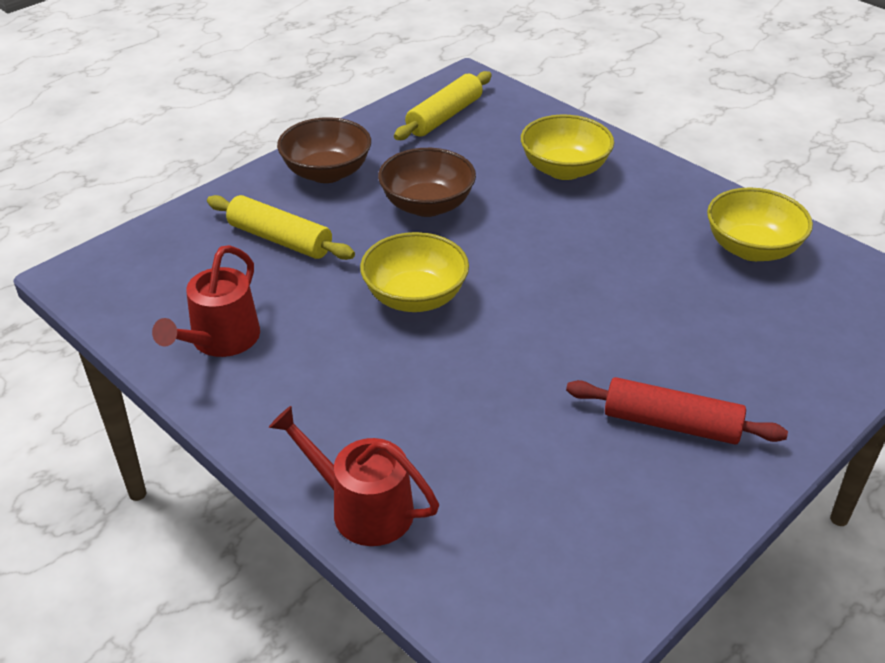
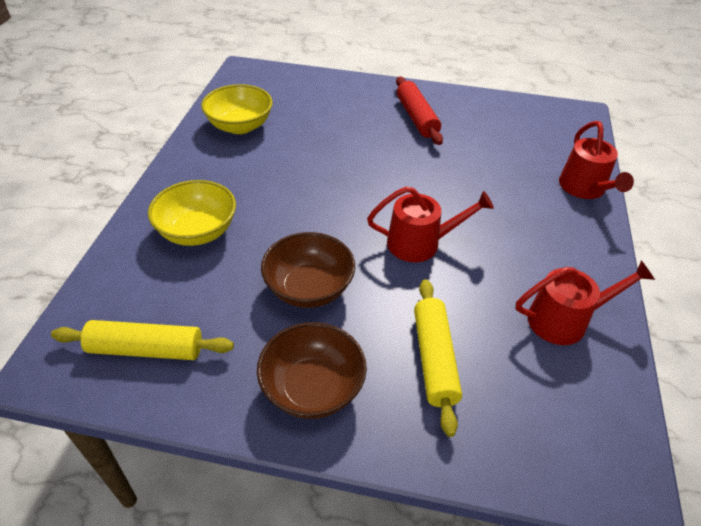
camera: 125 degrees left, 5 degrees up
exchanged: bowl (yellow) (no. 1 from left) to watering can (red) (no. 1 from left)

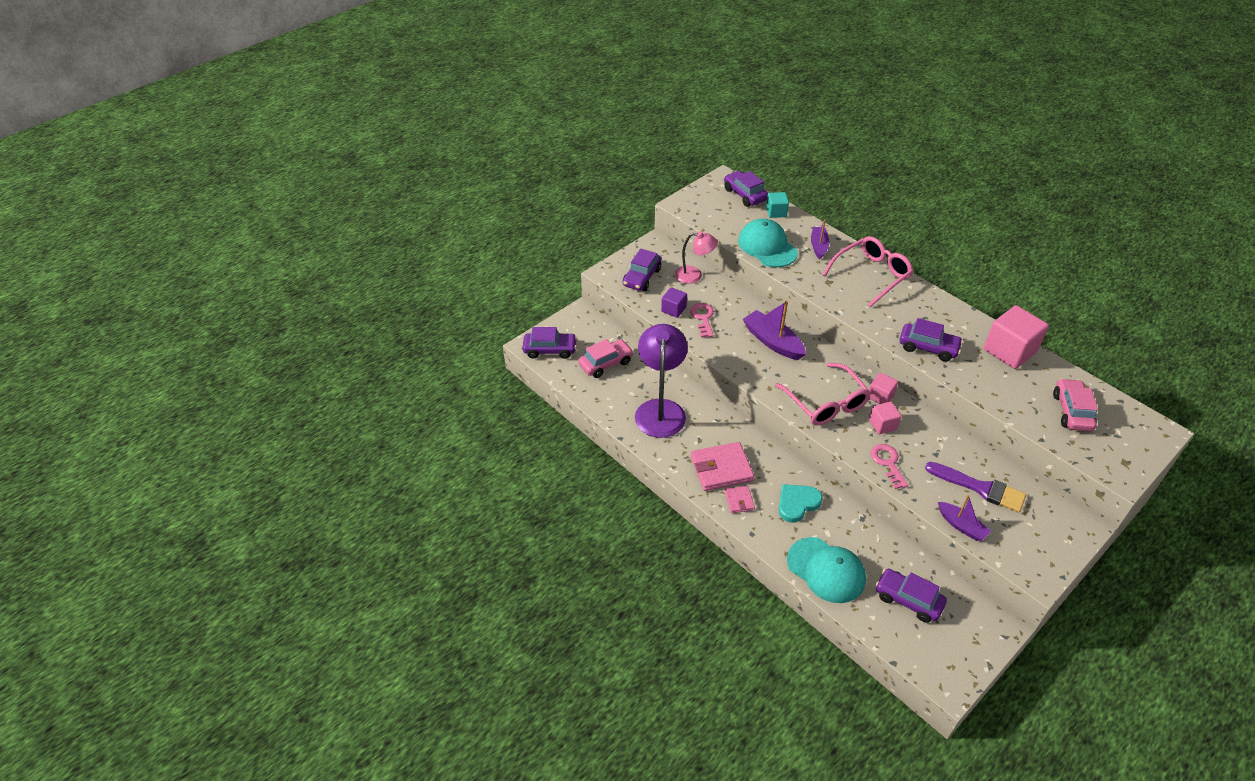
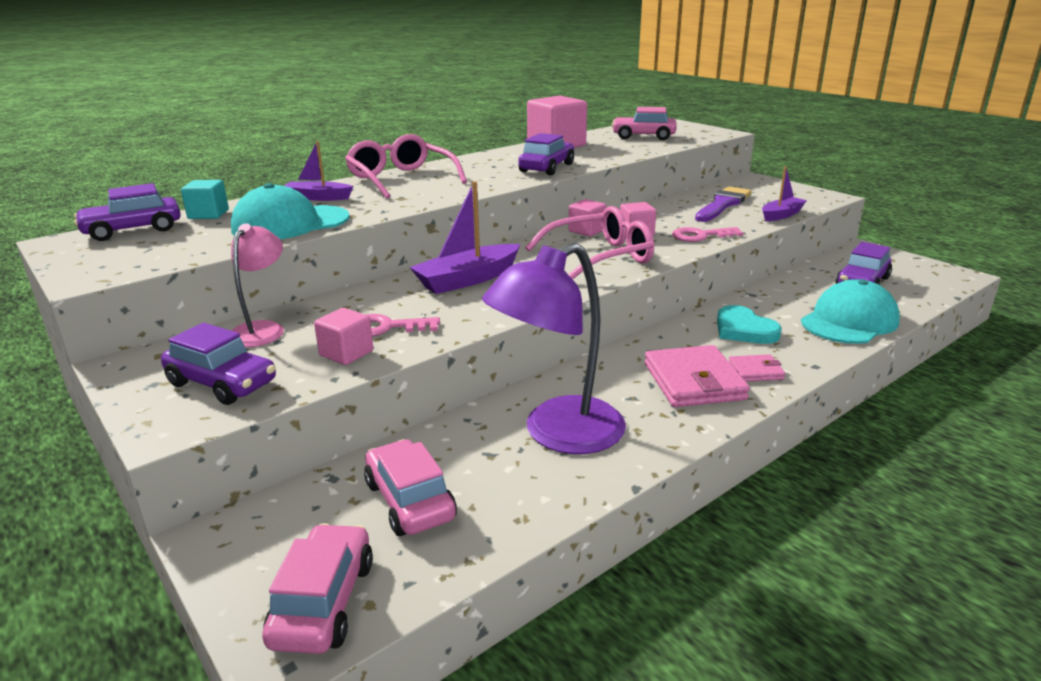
camera: 85 degrees left, 20 degrees down
colour: cube (purple) to cube (pink) (no. 1 from left); car (purple) (no. 1 from left) to car (pink) (no. 1 from left)
spun: lamp (purple) 45 degrees counterclockwise

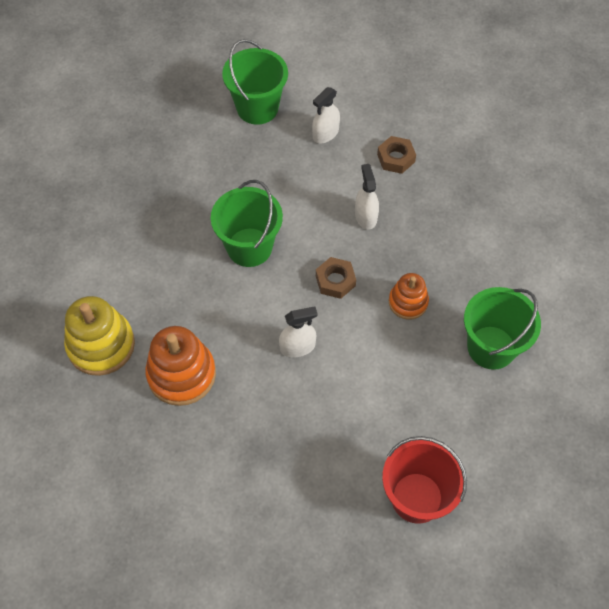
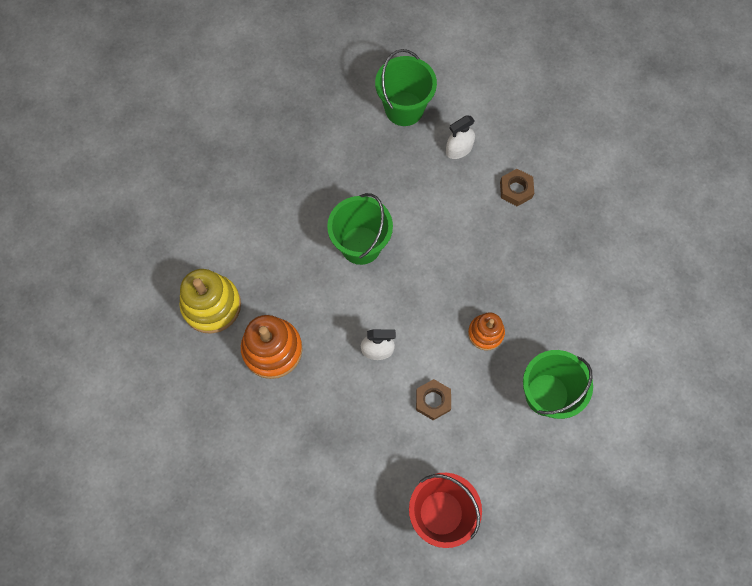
camera: 15 degrees right, 10 degrees up
missing: spray bottle (white) (no. 3 from left)
relocated: nut (brown) (no. 1 from left)

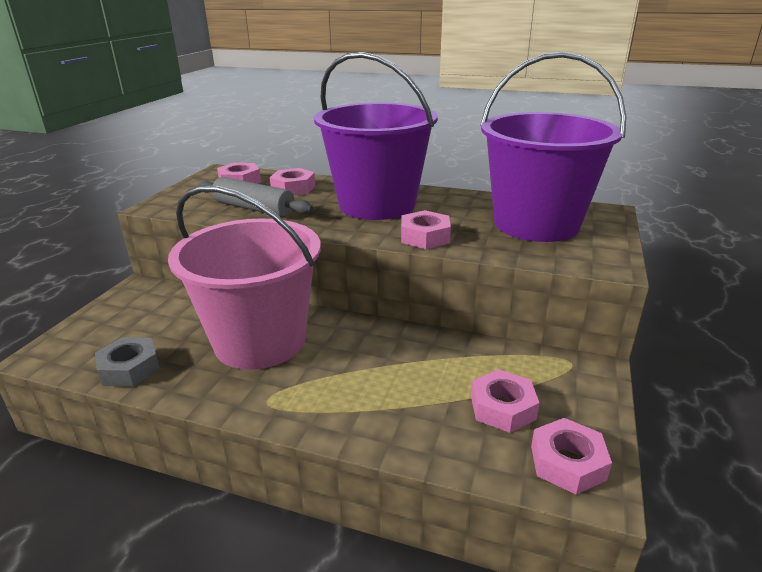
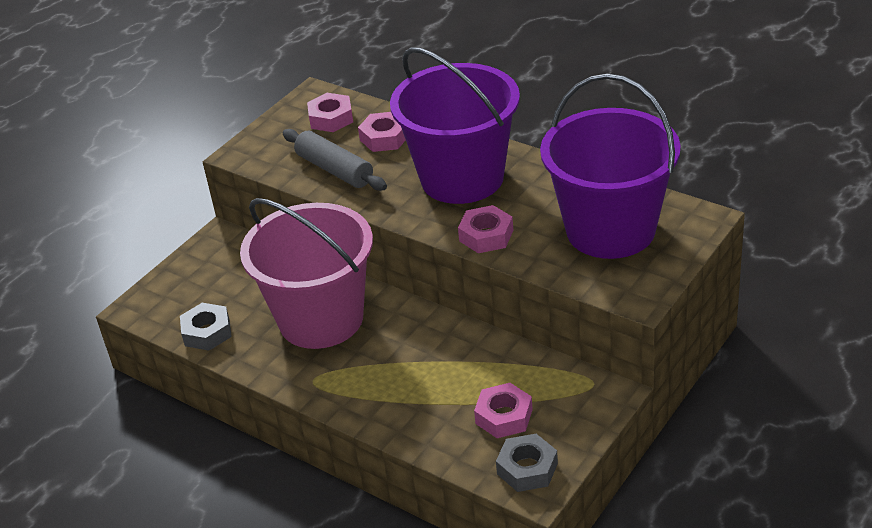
camera: 20 degrees right, 10 degrees up
colour: nut (pink) (no. 5 from left) to nut (grey) (no. 2 from left)

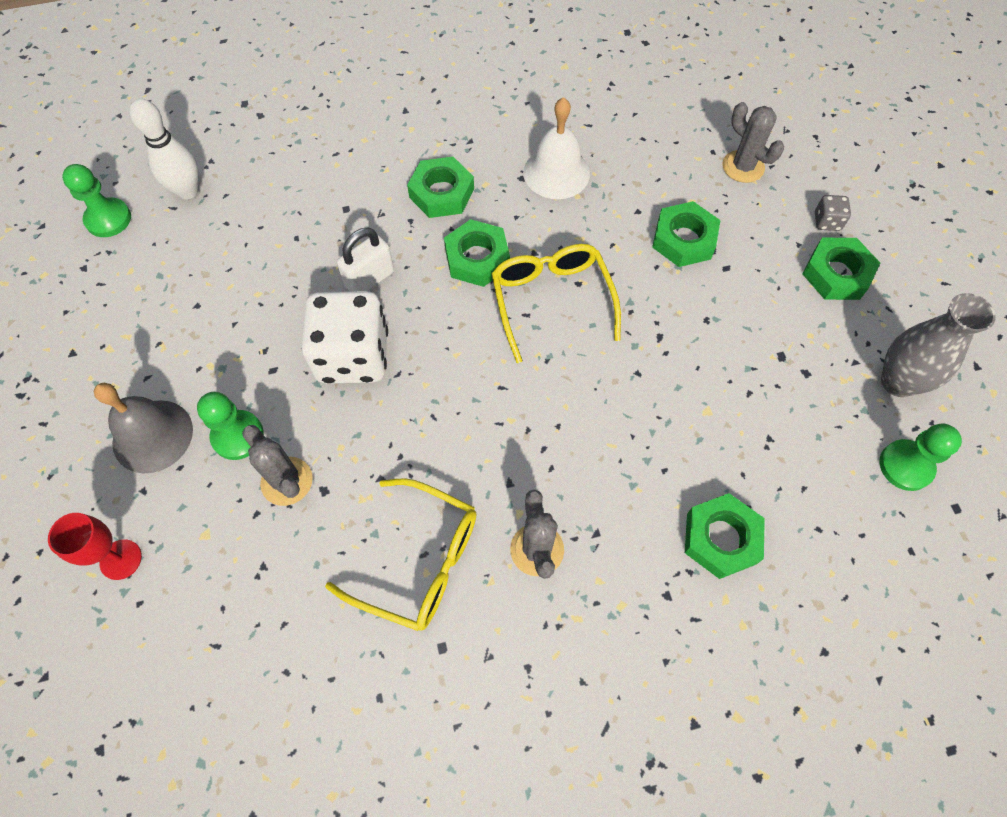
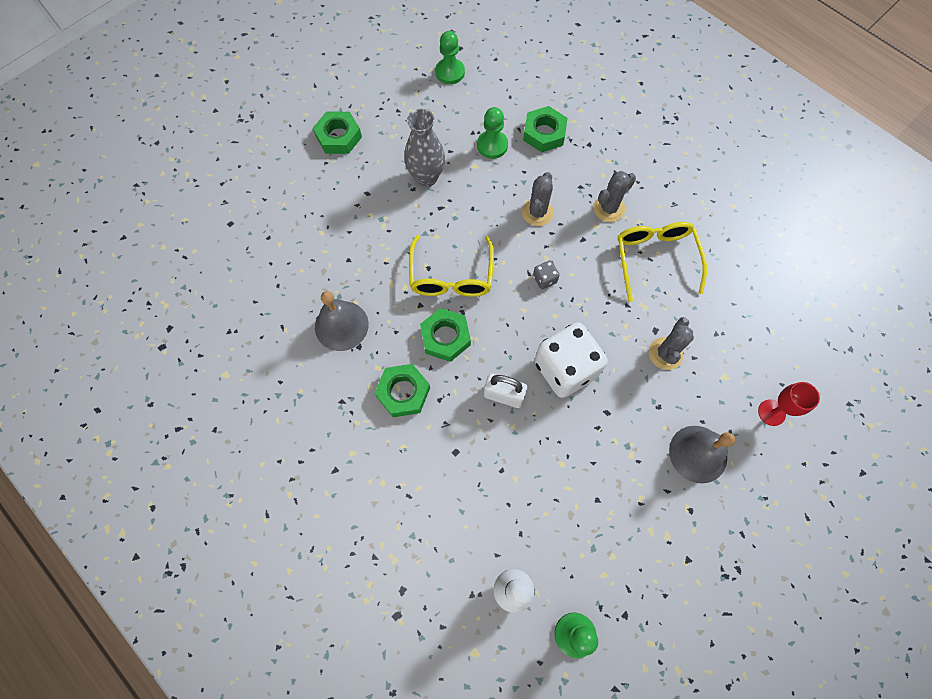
camera: 120 degrees left, 5 degrees up
missing: nut (green) (no. 3 from left)
relocated: cactus (grey) (no. 3 from left in the first image) to cactus (grey) (no. 1 from left); dice (grey); vase (grey); pawn (green) (no. 2 from left)
colour: bell (white) to bell (grey) (no. 1 from left)
spun: glasses (yellow) (no. 2 from left in the first image) 45 degrees counterclockwise

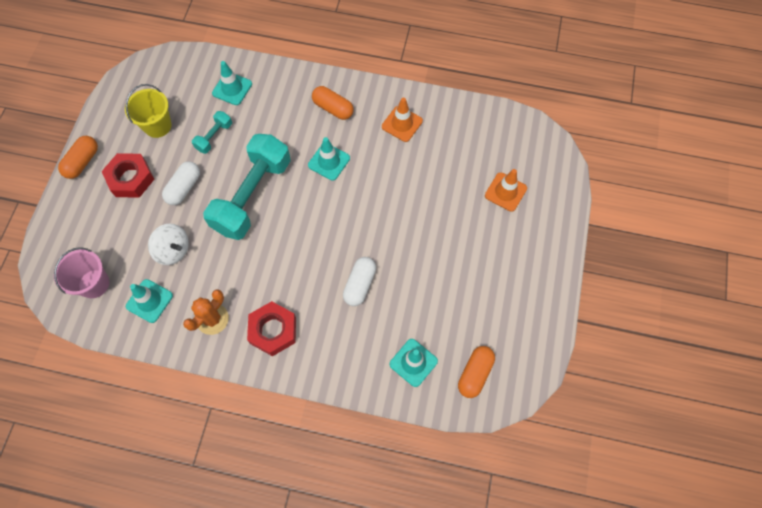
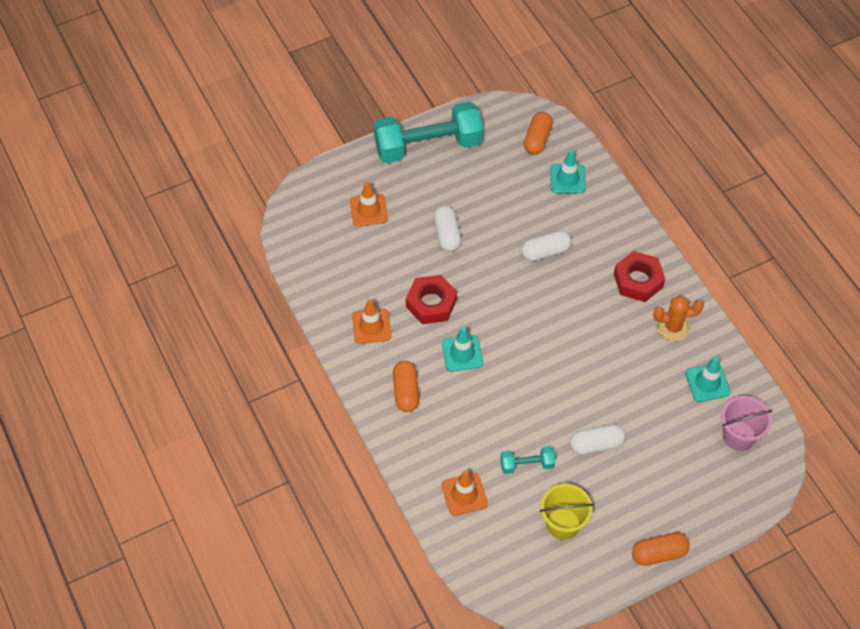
camera: 130 degrees left, 10 degrees down
missing: spinning top (white)
appeared: capsule (white) (no. 1 from left)
relocated: dumbbell (turquoise) (no. 2 from left in the first image) to dumbbell (turquoise) (no. 1 from left); nut (red) (no. 1 from left)
colour: traffic cone (turquoise) (no. 2 from left) to traffic cone (orange) (no. 3 from left)
spun: capsule (orange) (no. 3 from left in the first image) 60 degrees counterclockwise

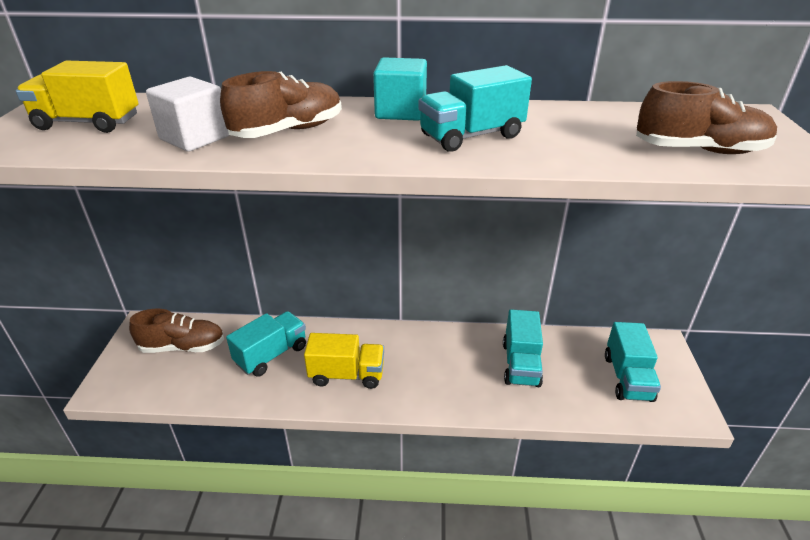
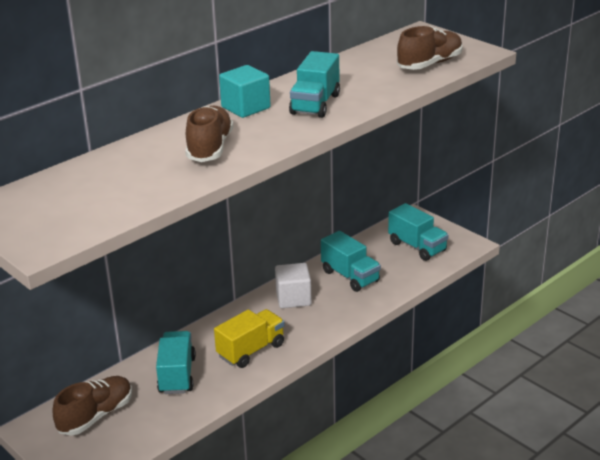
camera: 45 degrees left, 5 degrees down
missing: truck (yellow) (no. 1 from left)
relocated: cube (white)

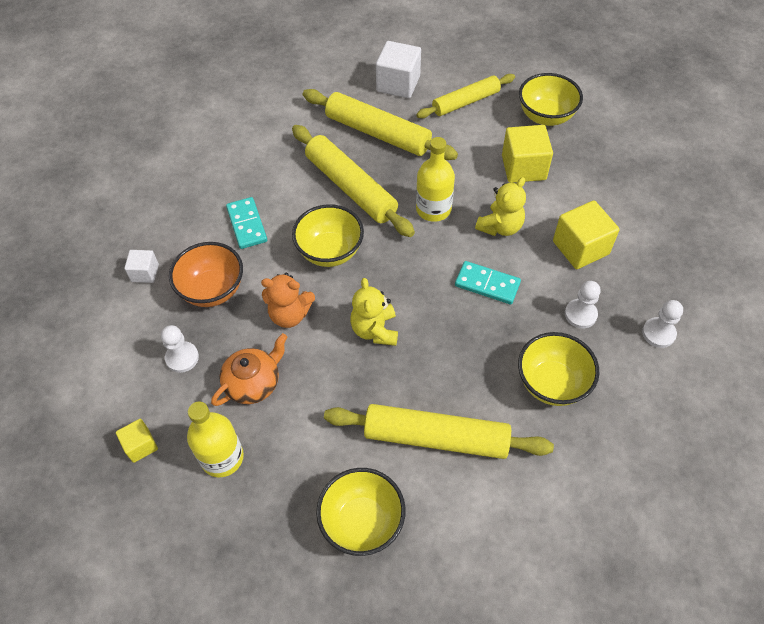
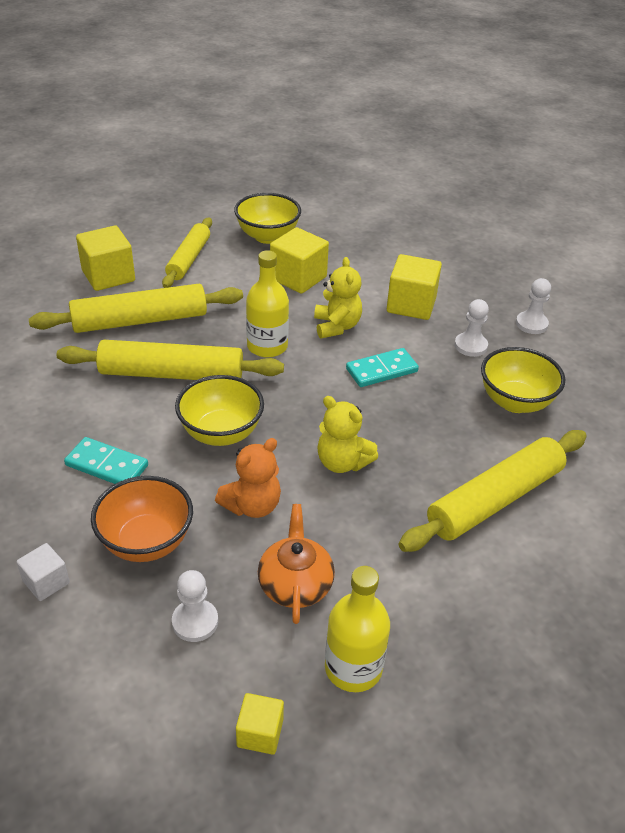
camera: 50 degrees left, 15 degrees down
missing: bowl (yellow) (no. 2 from left)
colour: cube (white) (no. 2 from left) to cube (yellow) (no. 1 from left)

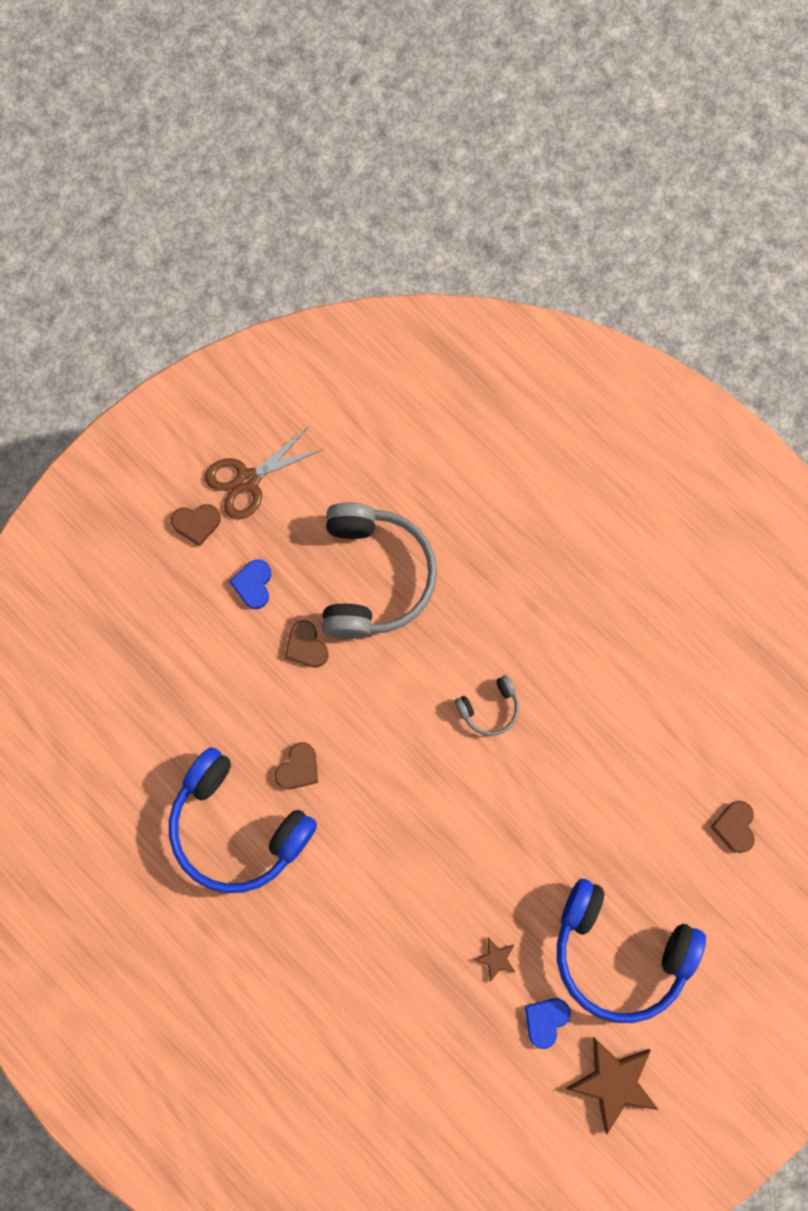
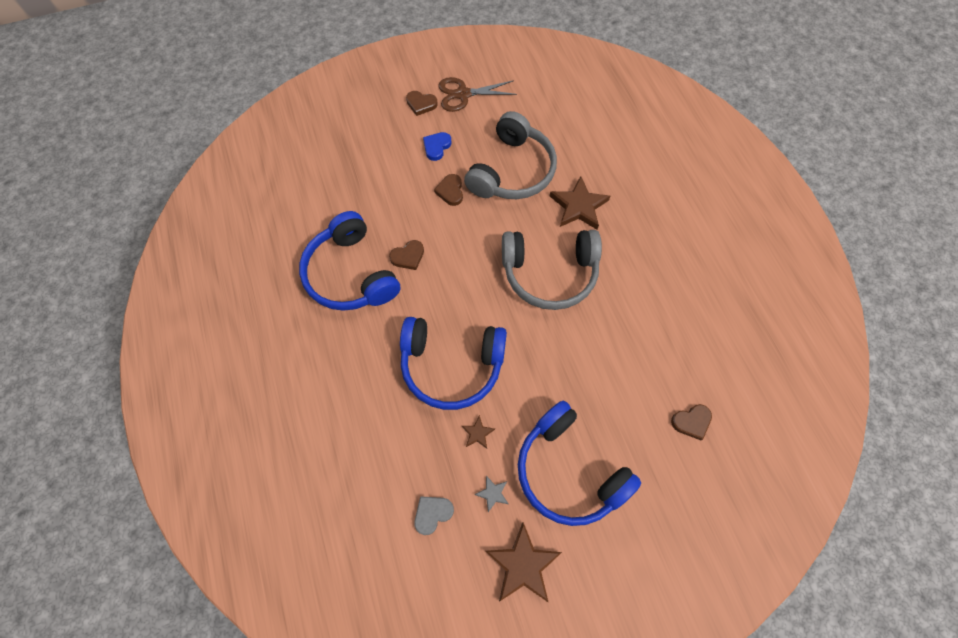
camera: 25 degrees right, 10 degrees down
appeared: star (brown) (no. 3 from left); headphones (blue) (no. 2 from left); heart (grey)
exchanged: heart (blue) (no. 2 from left) to star (grey)
spun: heart (brown) (no. 4 from left) 135 degrees counterclockwise
size: headphones (grey) (no. 2 from left) x2.23

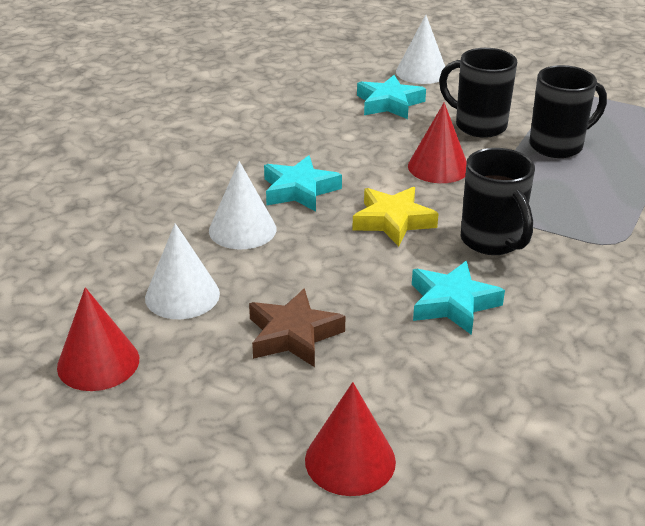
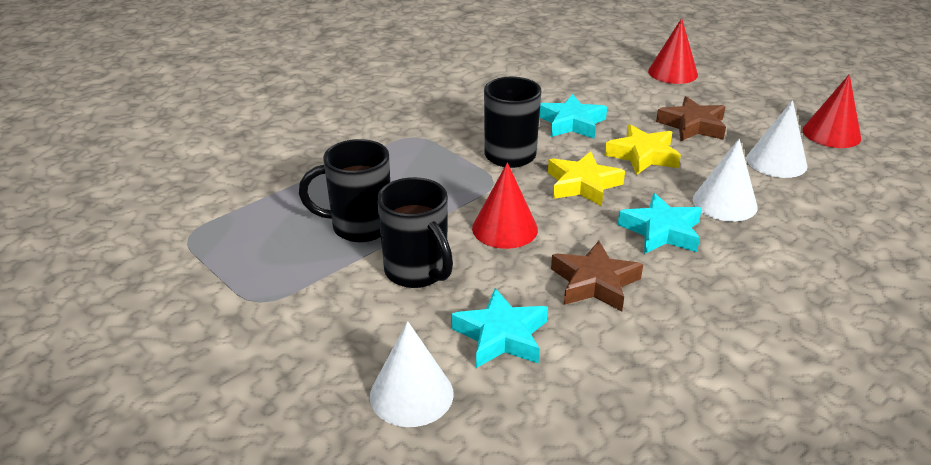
camera: 160 degrees left, 0 degrees up
appeared: star (yellow) (no. 2 from left); star (brown) (no. 1 from left)

